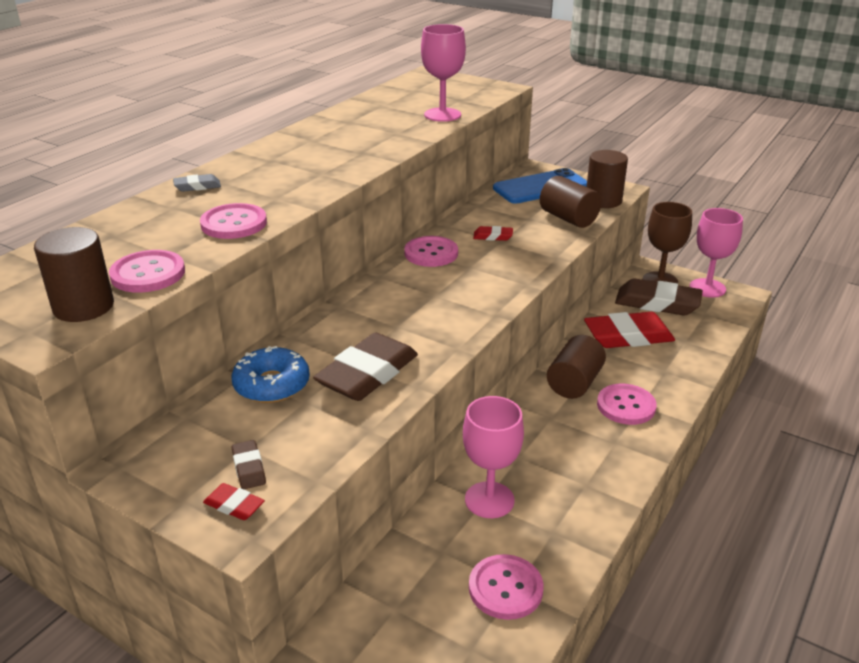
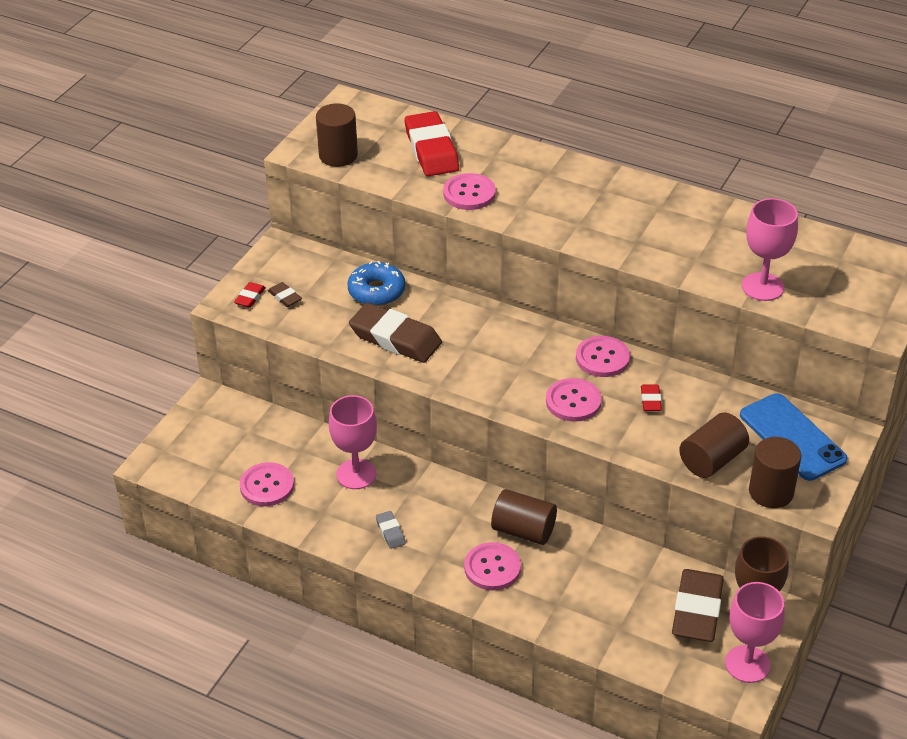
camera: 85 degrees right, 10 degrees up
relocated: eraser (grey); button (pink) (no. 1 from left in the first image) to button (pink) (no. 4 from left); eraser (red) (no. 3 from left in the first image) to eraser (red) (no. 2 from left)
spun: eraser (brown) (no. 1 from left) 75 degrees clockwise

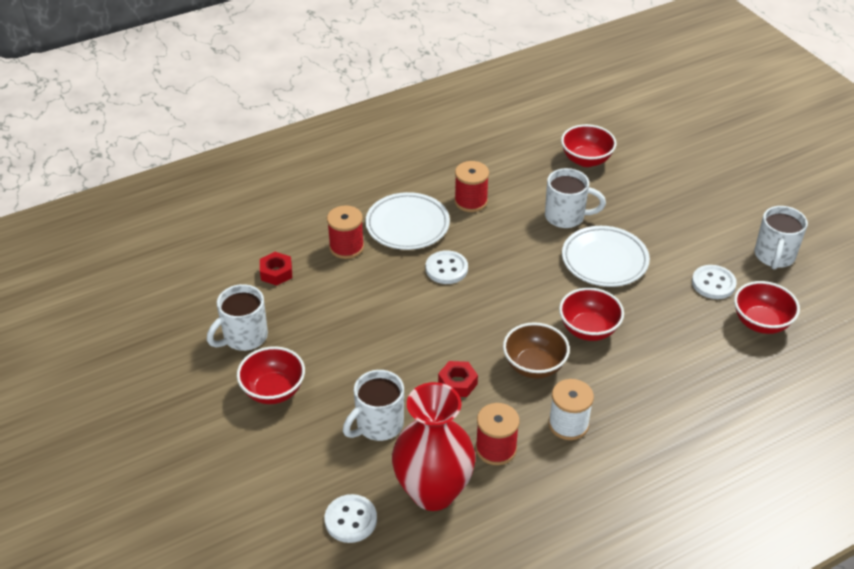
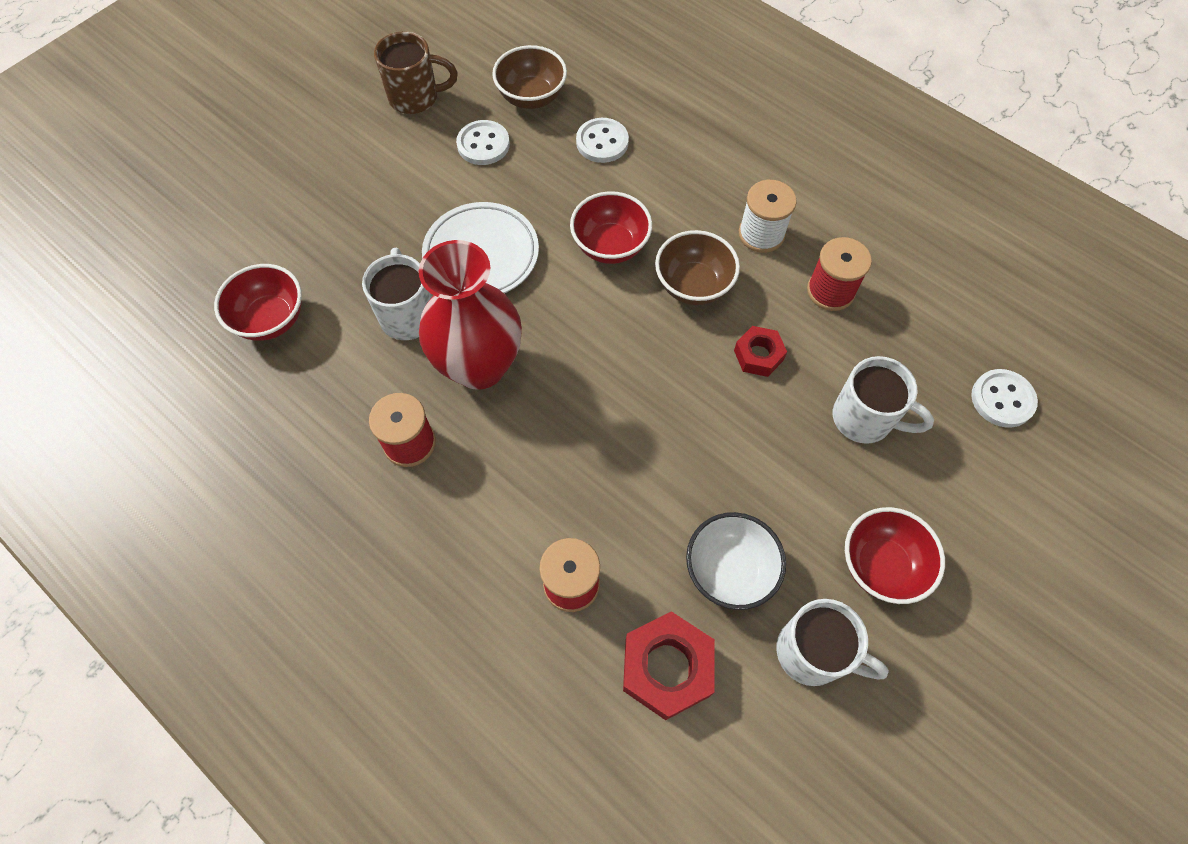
camera: 110 degrees left, 20 degrees up
missing: plate (white) (no. 1 from left)
appeared: bowl (white)
relocated: button (white) (no. 2 from left); vase (red)
colour: mug (white) (no. 4 from left) to mug (brown); bowl (red) (no. 4 from left) to bowl (brown) (no. 1 from left)
size: nut (red) (no. 1 from left) x1.67

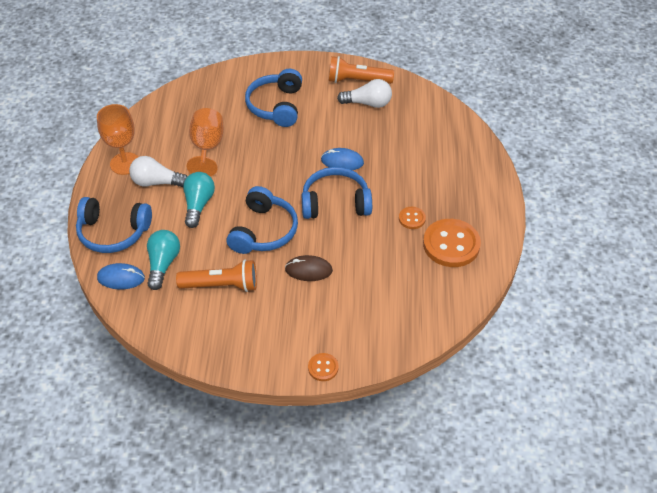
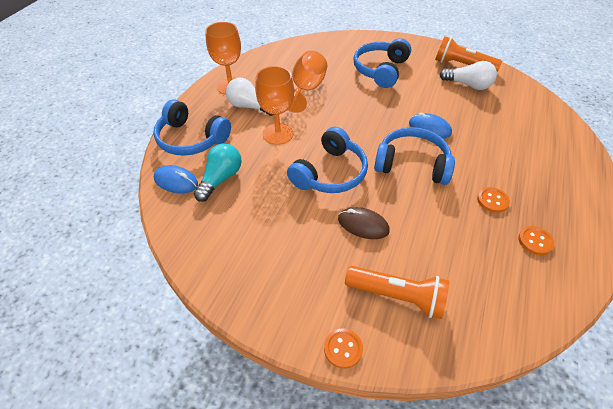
camera: 20 degrees right, 0 degrees up
relocated: flashlight (orange) (no. 1 from left)
exchanged: light bulb (turquoise) (no. 2 from left) to goblet (orange) (no. 2 from left)
size: button (orange) (no. 3 from left) x0.48

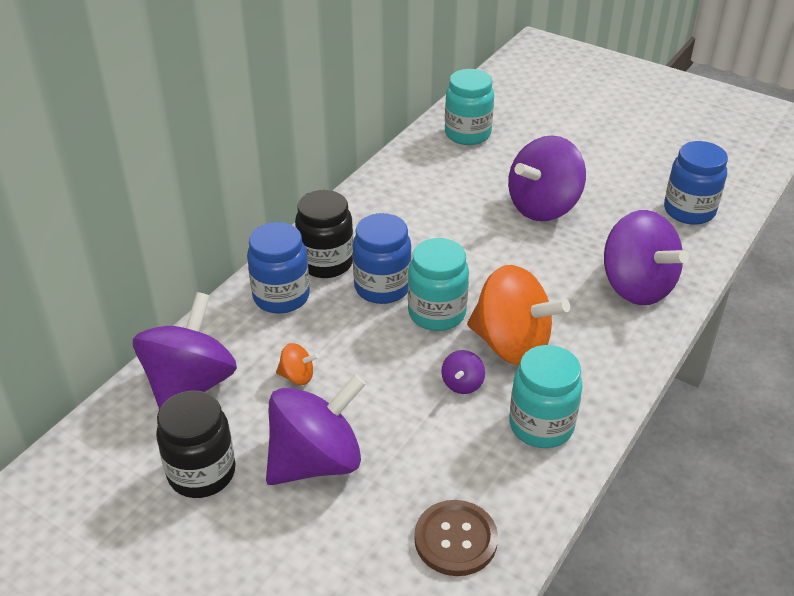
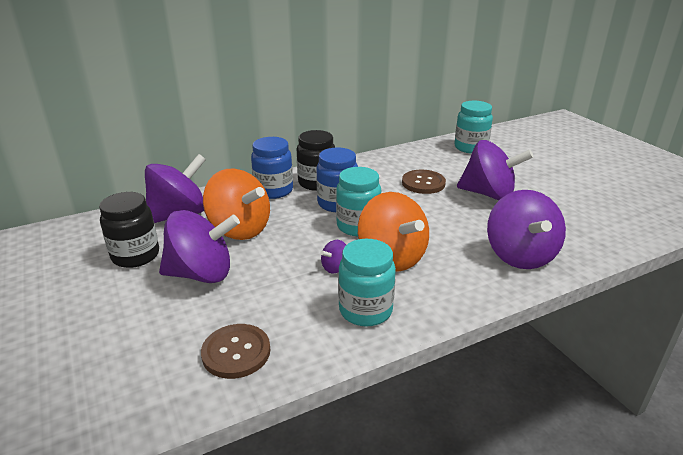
camera: 30 degrees right, 10 degrees down
missing: jar (blue) (no. 3 from left)
appeared: button (brown) (no. 2 from left)
spun: spinning top (purple) (no. 4 from left) 150 degrees counterclockwise
size: spinning top (orange) (no. 1 from left) x2.34

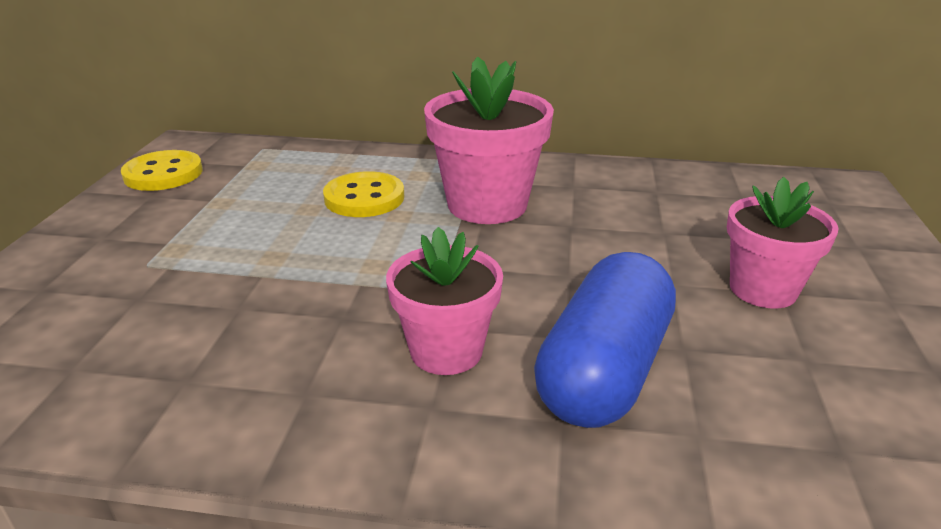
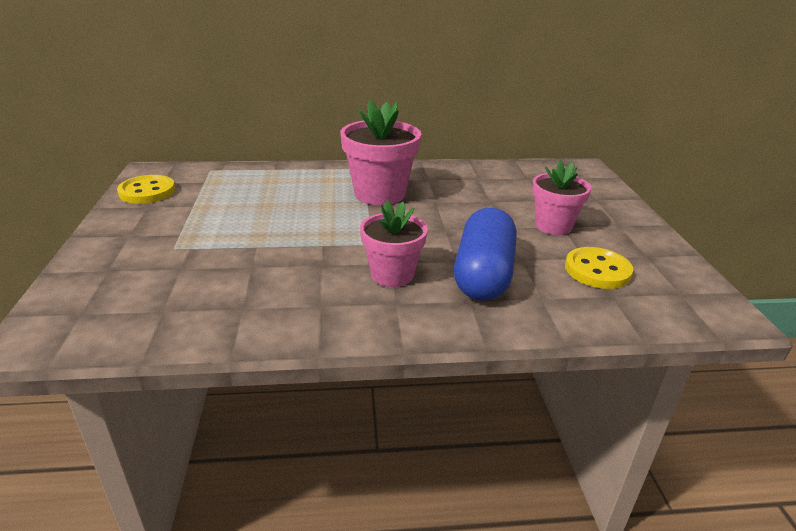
camera: 15 degrees left, 0 degrees up
relocated: button (yellow) (no. 2 from left)

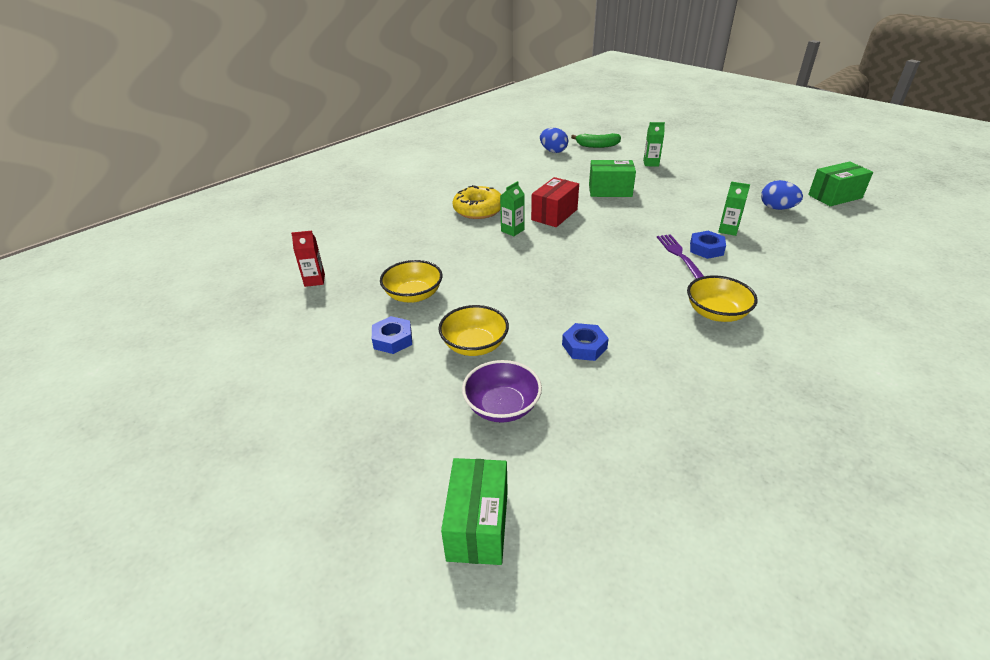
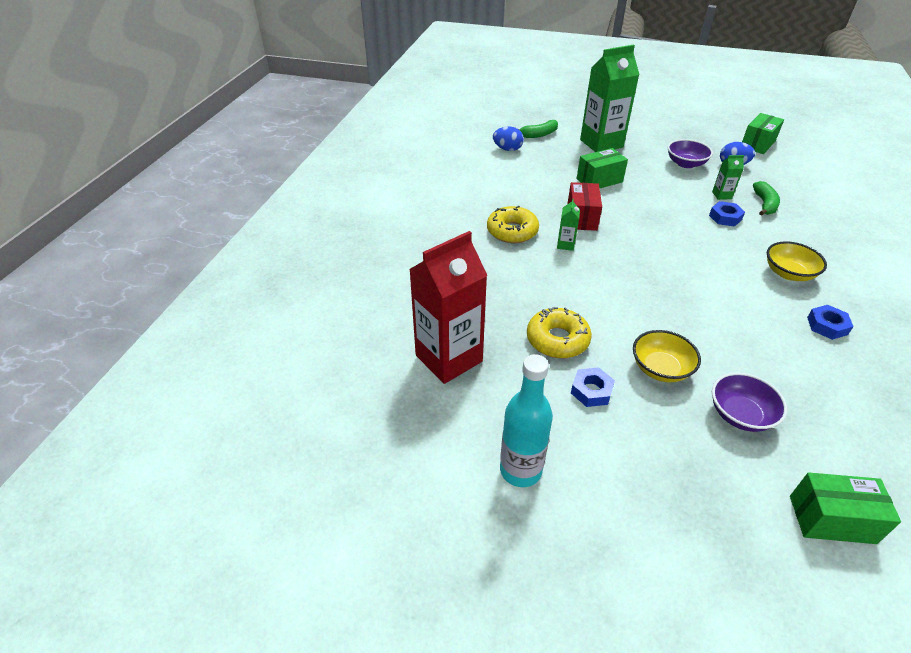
camera: 30 degrees left, 5 degrees up
missing: fork (purple)
appeared: bowl (purple) (no. 1 from left); banana (green) (no. 2 from left); bottle (turquoise)
relocated: nut (blue) (no. 2 from left in the first image) to nut (blue) (no. 3 from left)
exchanged: bowl (yellow) (no. 1 from left) to donut (yellow) (no. 2 from left)
spun: box (green) (no. 1 from left in the first image) 60 degrees counterclockwise
size: carton (green) (no. 2 from left) x2.39; carton (red) x2.39

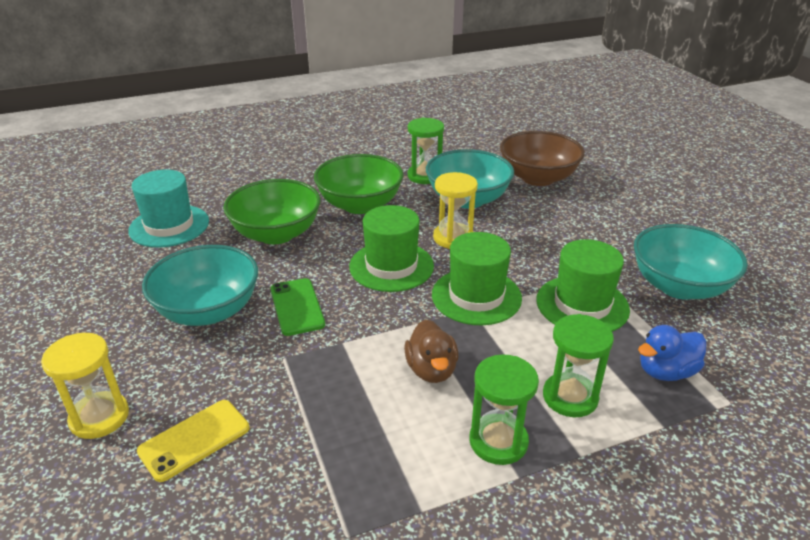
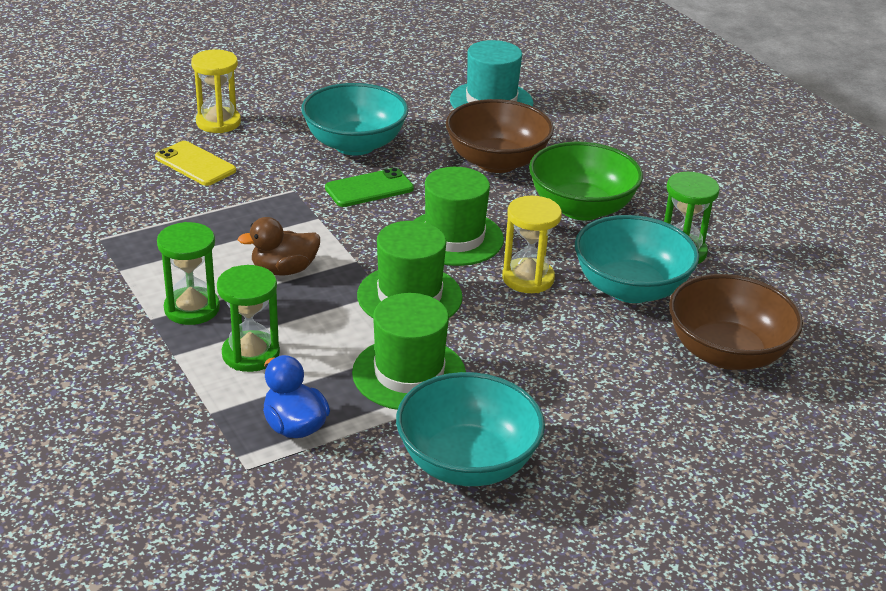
camera: 80 degrees right, 0 degrees up
colour: bowl (green) (no. 1 from left) to bowl (brown) (no. 1 from left)

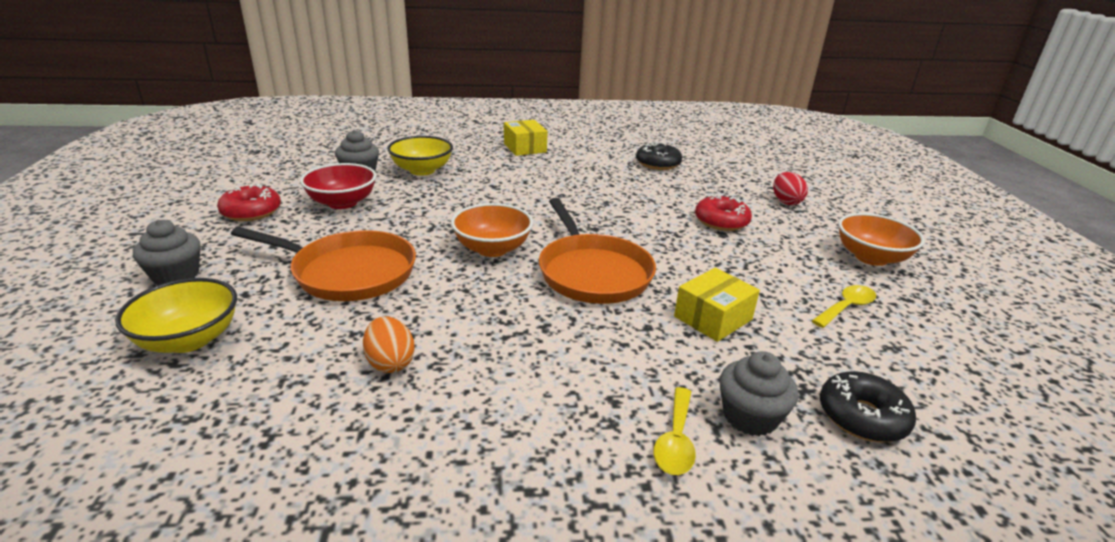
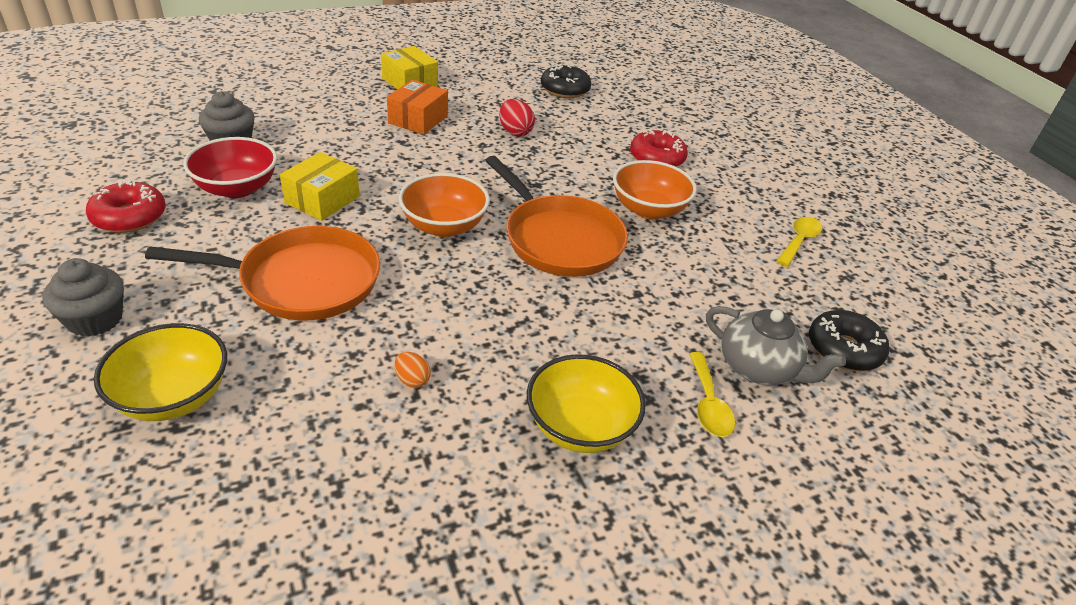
camera: 20 degrees left, 10 degrees up
appeared: box (orange)
relocated: bowl (yellow) (no. 2 from left); egg (red); bowl (orange) (no. 2 from left); box (yellow) (no. 2 from left in the first image) to box (yellow) (no. 1 from left)
exchanged: cupcake (grey) (no. 3 from left) to teapot (grey)
size: egg (orange) x0.62

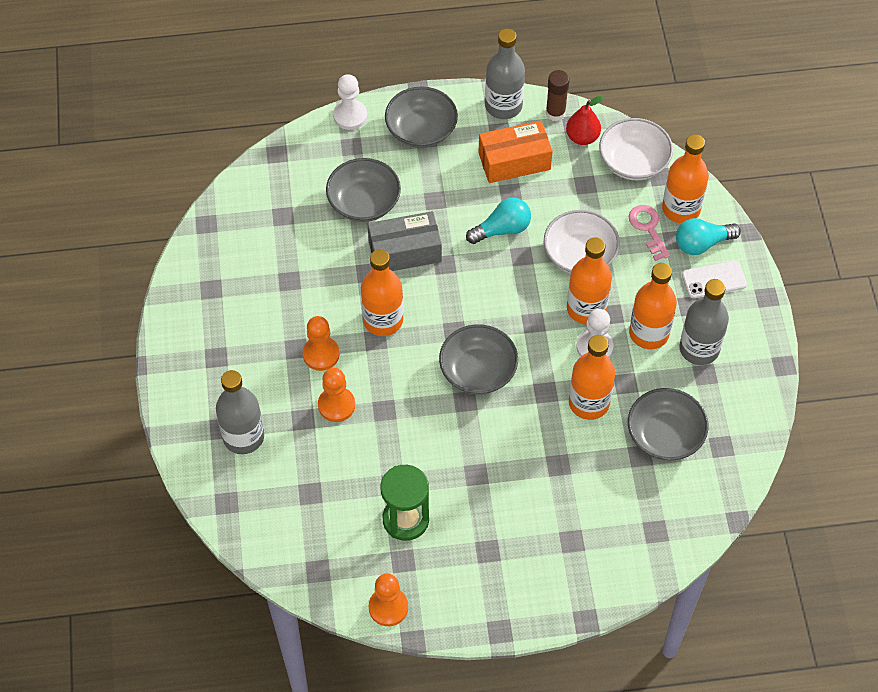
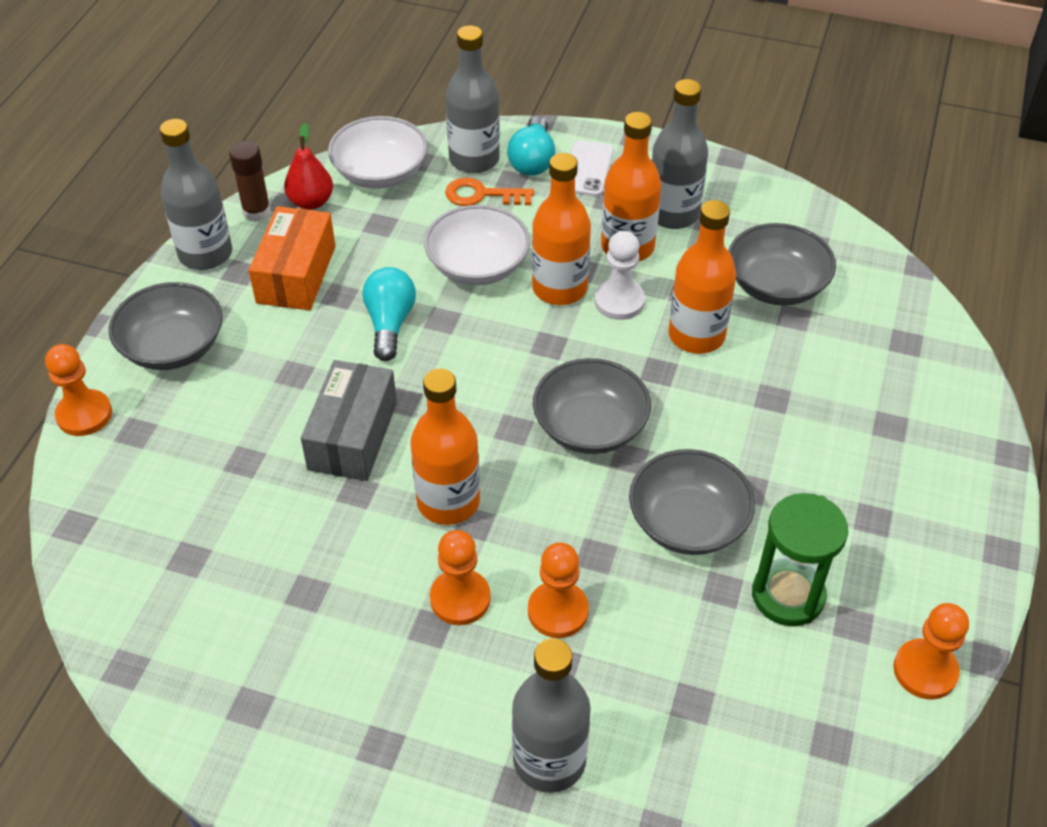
camera: 65 degrees left, 10 degrees down
relocated: bowl (grey) (no. 1 from left in the first image) to bowl (grey) (no. 3 from left)
colour: pawn (white) (no. 1 from left) to pawn (orange) (no. 1 from left); bottle (orange) (no. 5 from left) to bottle (grey) (no. 2 from left); key (pink) to key (orange)

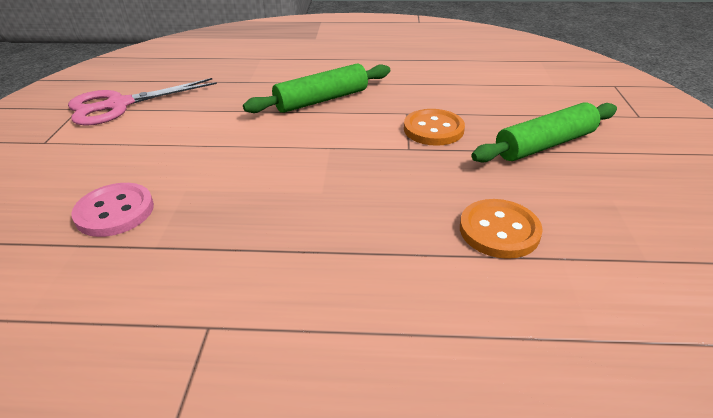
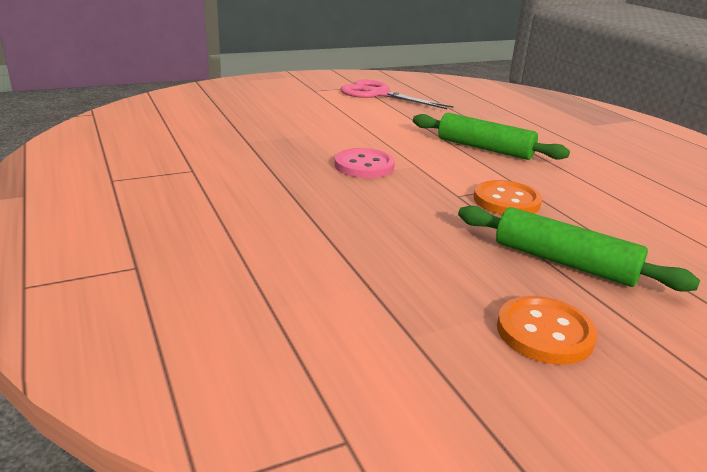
camera: 60 degrees right, 10 degrees down
relocated: button (pink); button (orange) (no. 2 from left)

